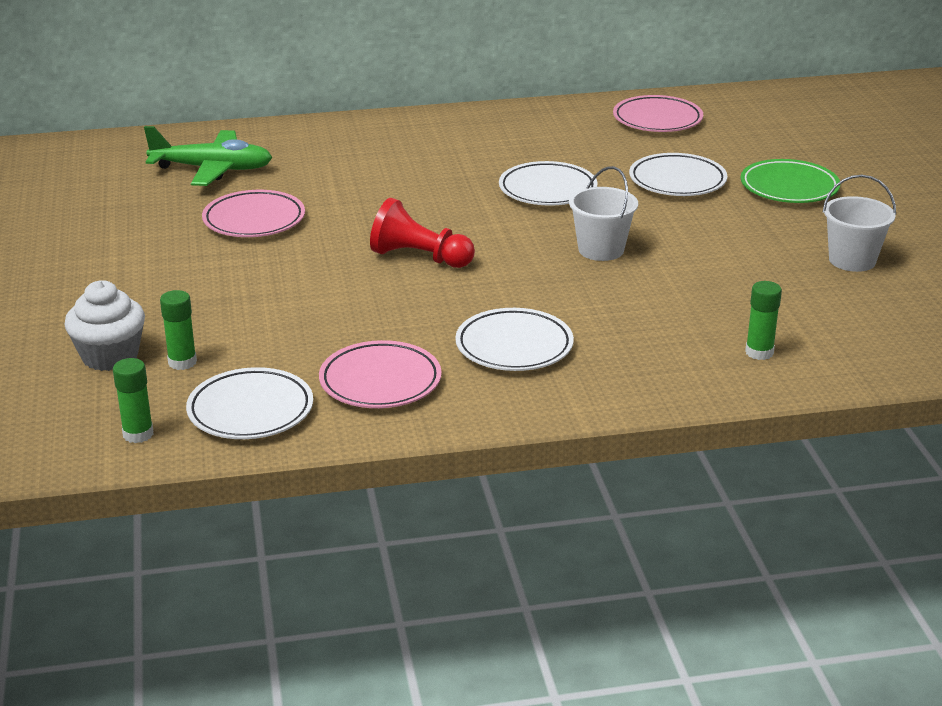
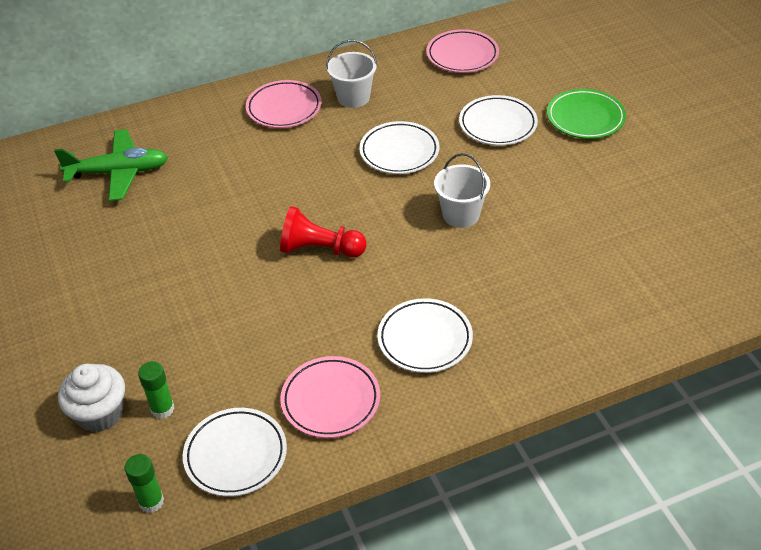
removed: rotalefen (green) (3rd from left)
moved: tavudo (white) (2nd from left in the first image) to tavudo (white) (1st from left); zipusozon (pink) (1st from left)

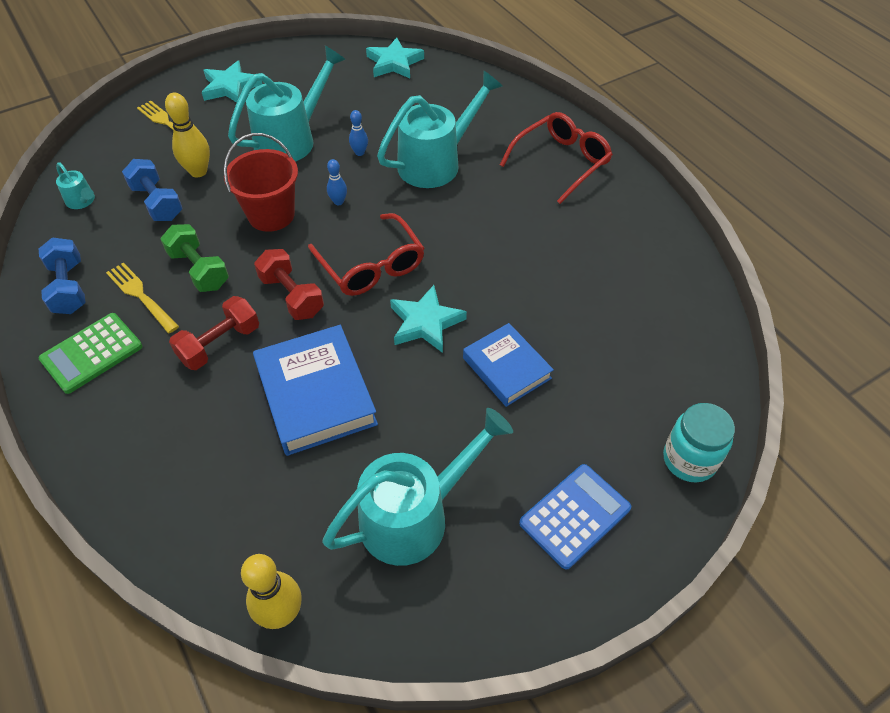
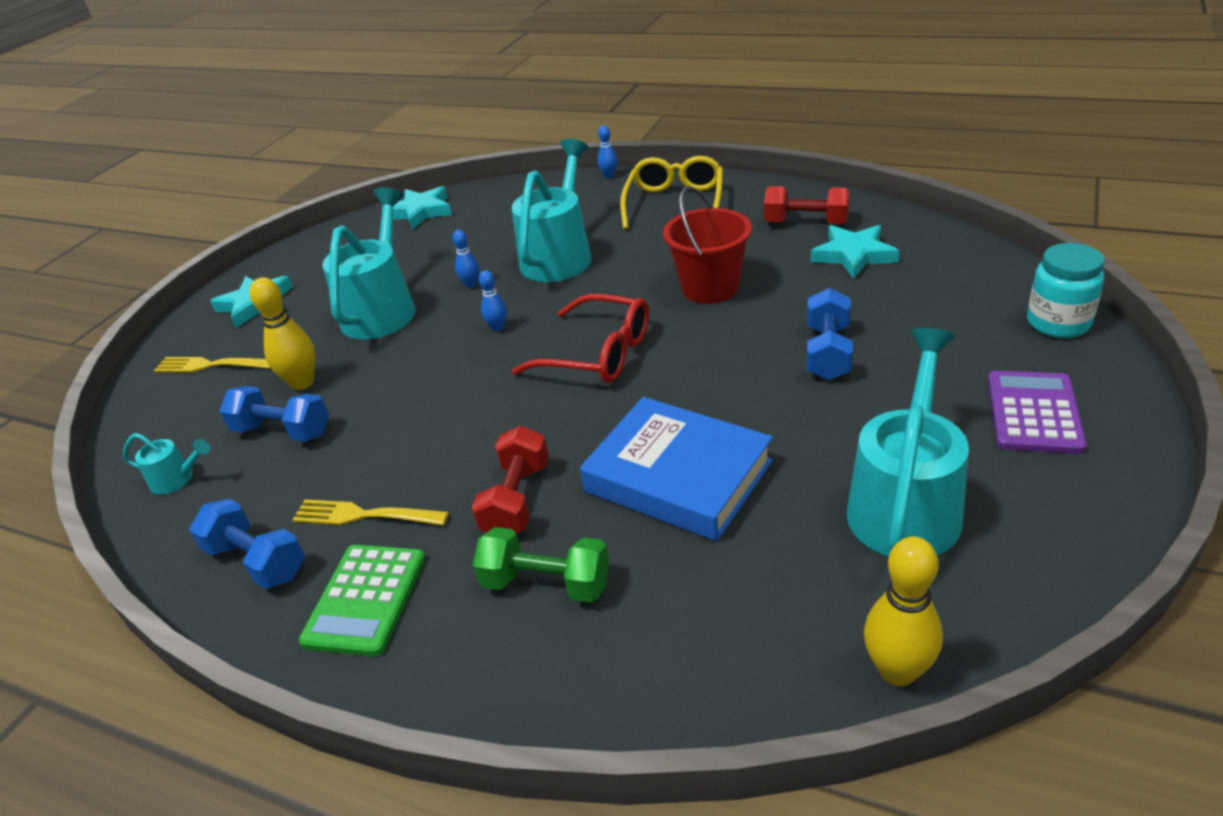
added: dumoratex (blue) (3rd from left)
moved: tavudo (red); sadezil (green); sadezil (red) (2nd from left); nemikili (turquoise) (3rd from left)
replaced: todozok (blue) (2nd from left) to sadezil (blue) (3rd from left)
recoloured: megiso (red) (2nd from left) to megiso (yellow); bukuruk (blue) to bukuruk (purple)

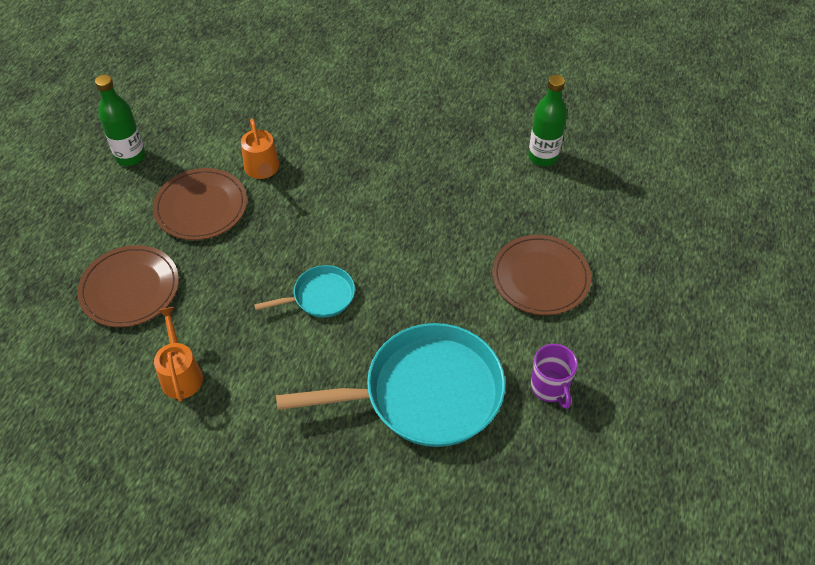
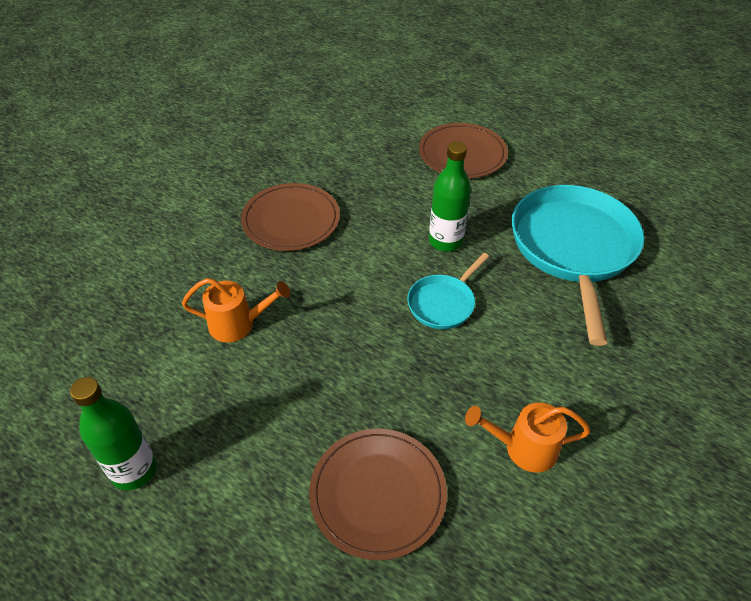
removed: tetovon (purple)
moved: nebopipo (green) (2nd from left); zipusozon (brown) (2nd from left in the first image) to zipusozon (brown) (1st from left)
turned: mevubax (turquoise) (1st from left) 135 degrees counterclockwise

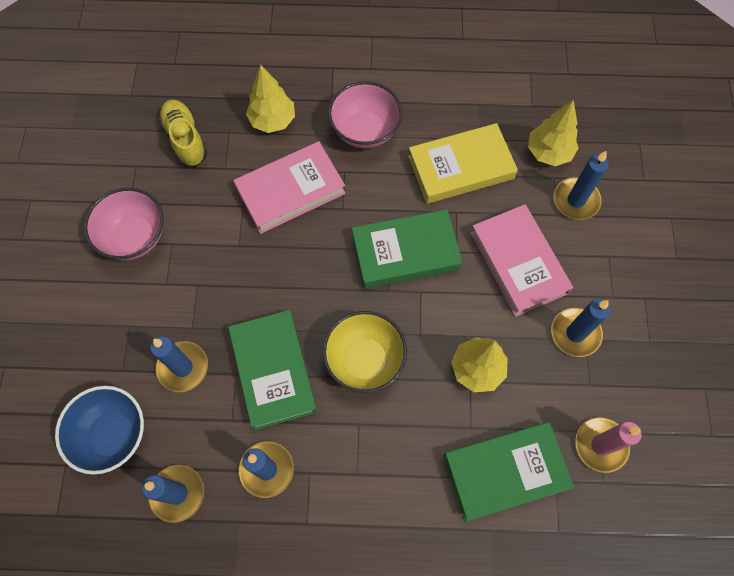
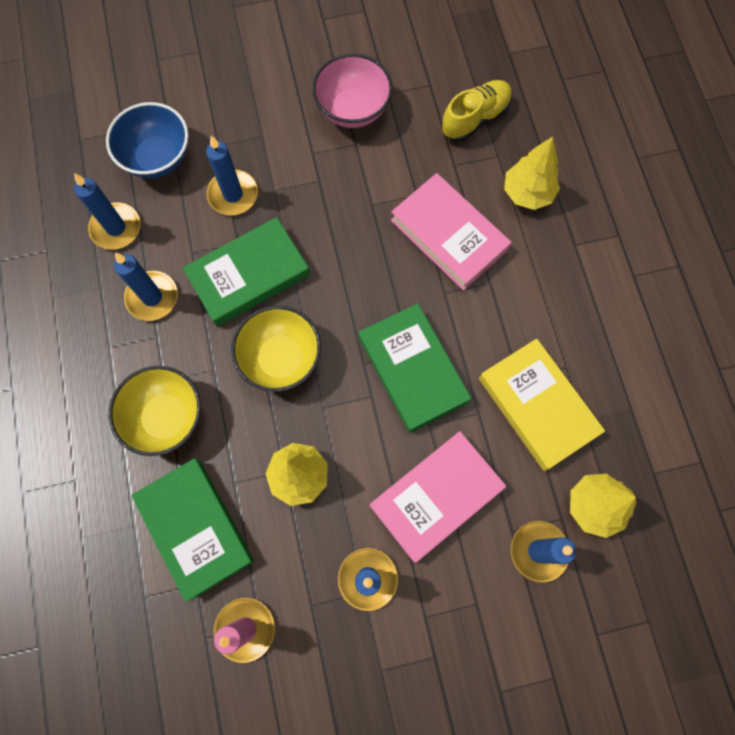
removed: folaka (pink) (2nd from left)
added: folaka (yellow) (1st from left)

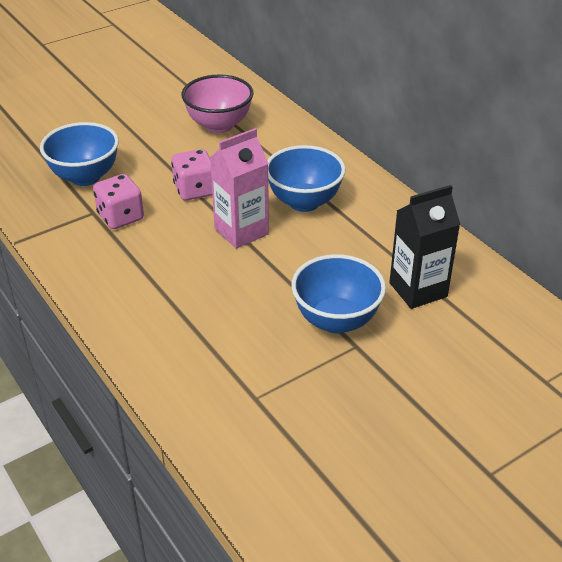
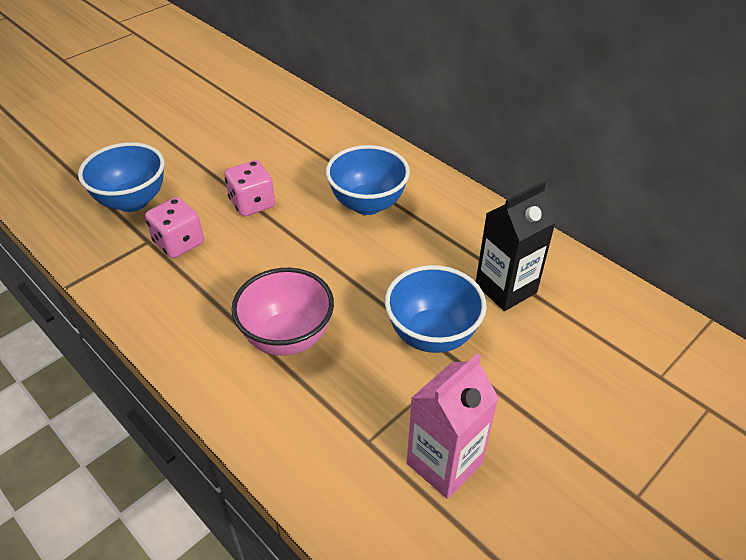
moved: folaka (pink); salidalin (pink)

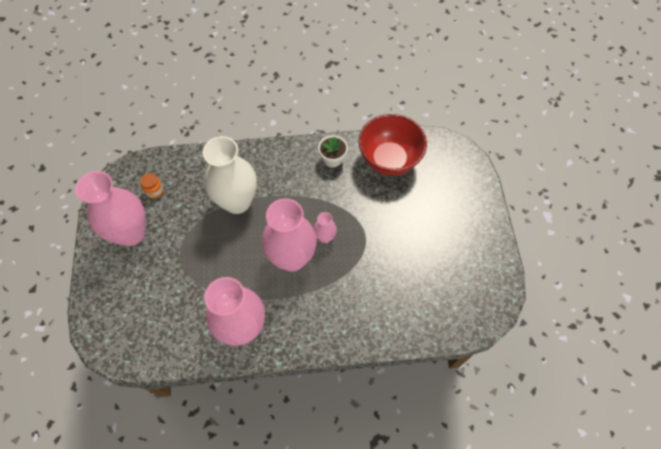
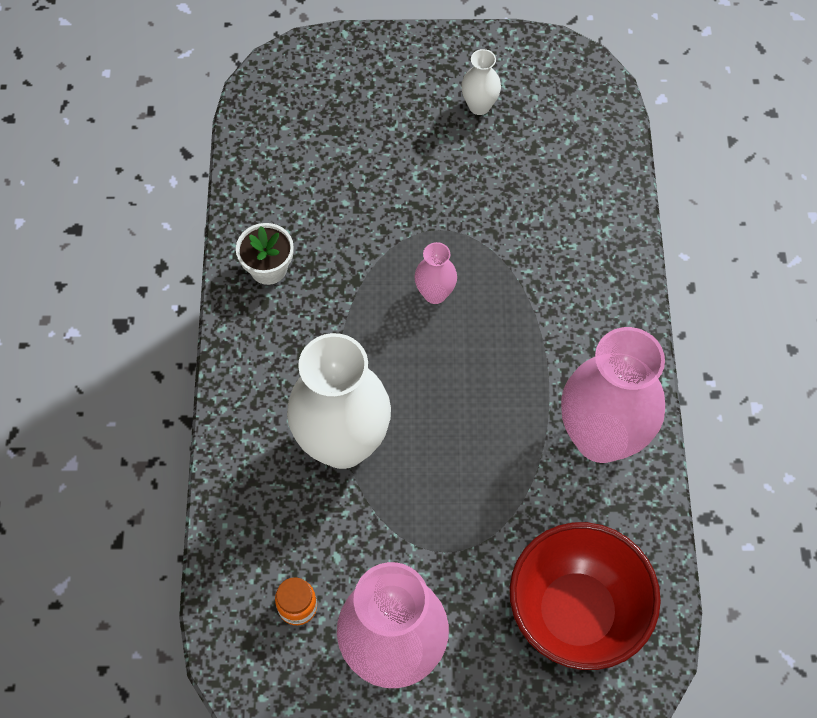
removed: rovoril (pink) (3rd from left)
added: rovoril (white) (2nd from left)
moved: folaka (red)

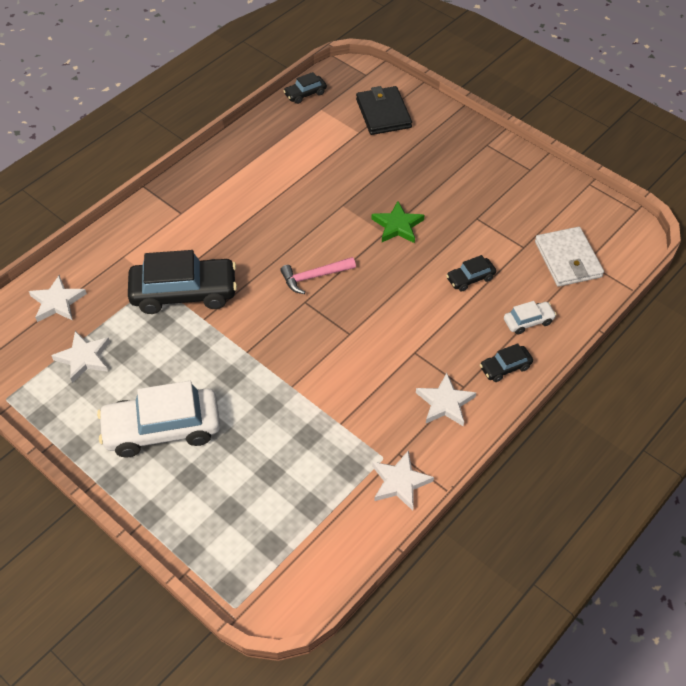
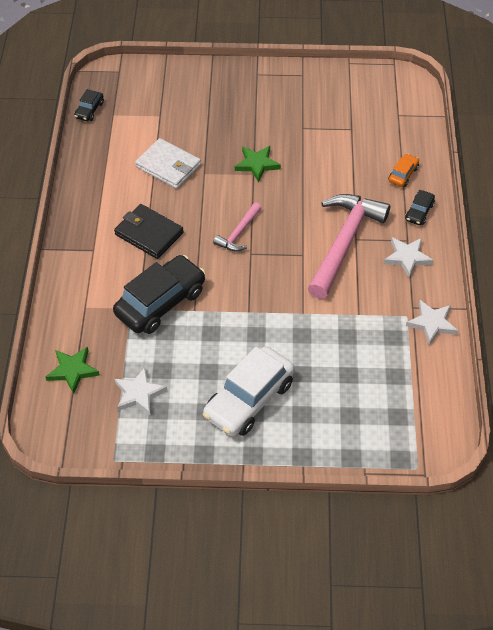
removed: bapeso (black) (3rd from left)
added: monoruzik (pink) (2nd from left)
moved: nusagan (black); nusagan (white)
recoloured: nemikili (white) (1st from left) to nemikili (green) (1st from left); bapeso (white) (2nd from left) to bapeso (orange)

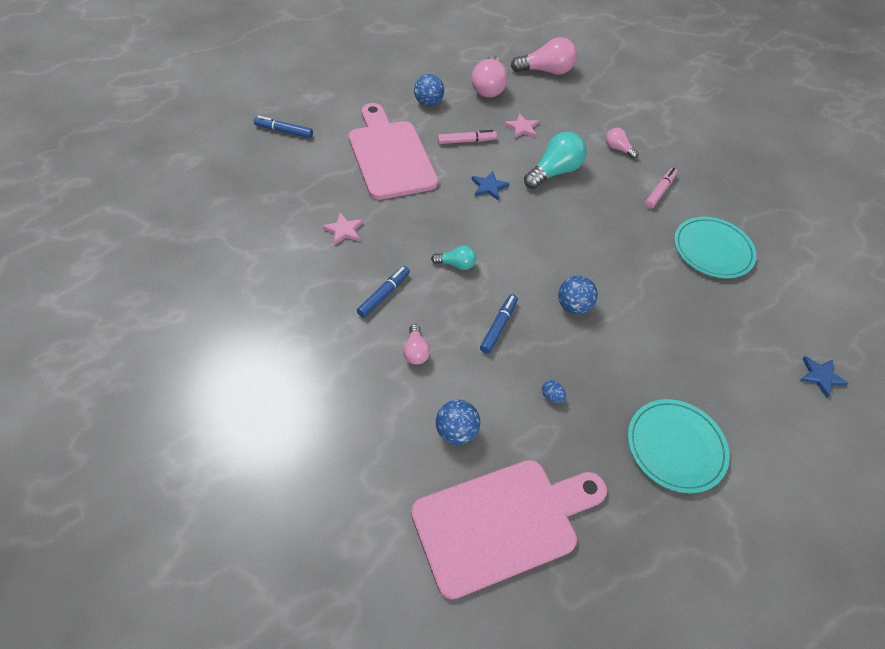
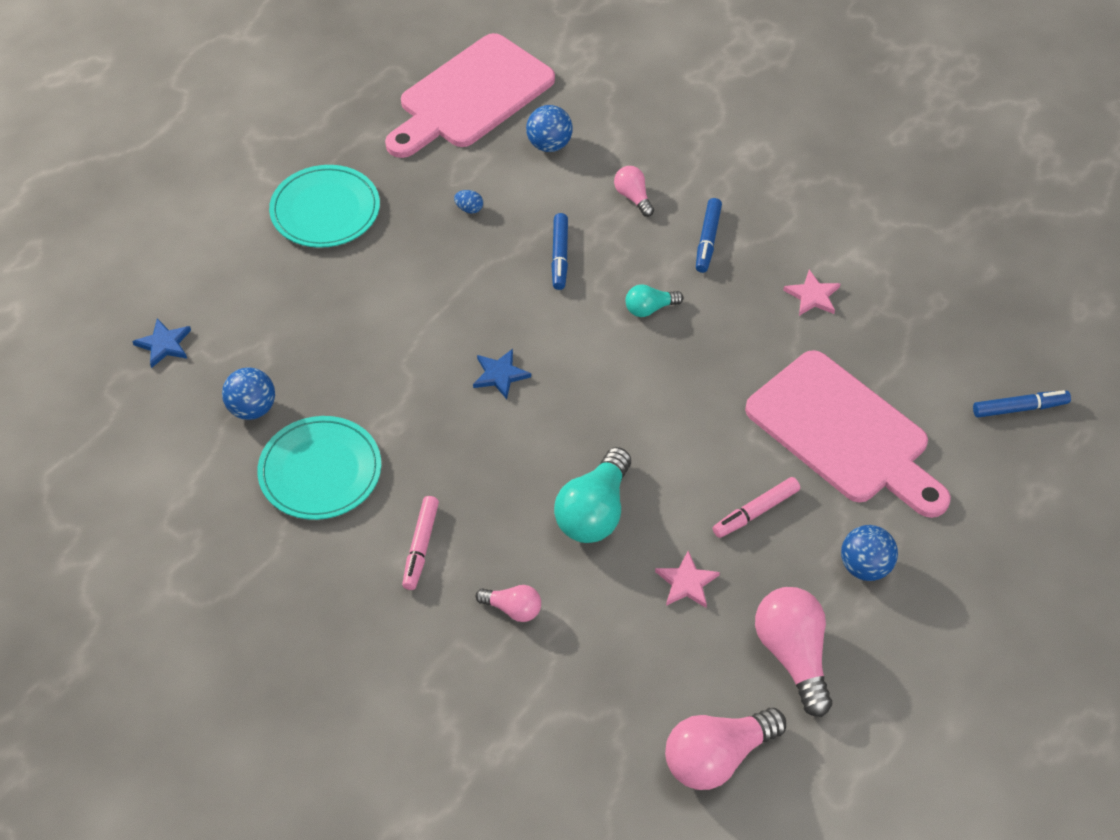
moved: nemikili (blue) (1st from left in the first image) to nemikili (blue) (2nd from left); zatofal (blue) (3rd from left in the first image) to zatofal (blue) (1st from left)

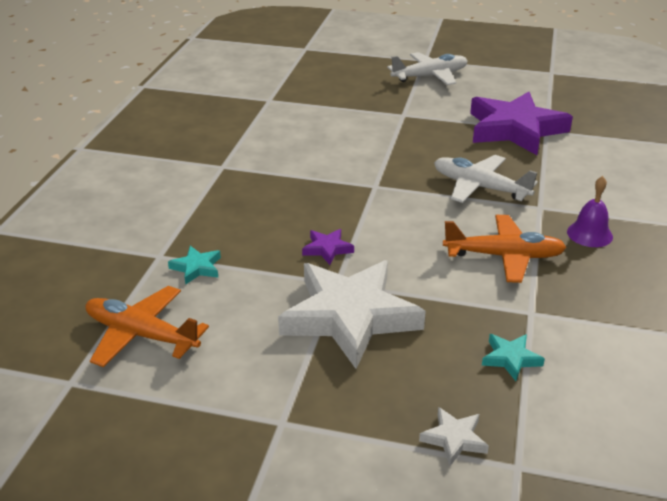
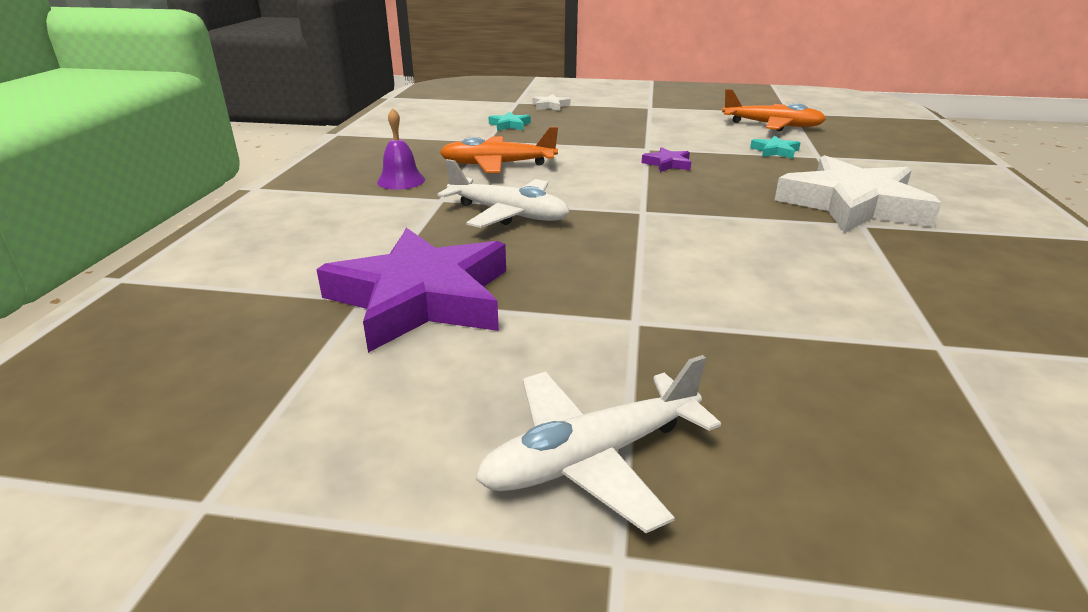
moved: nemikili (white) (1st from left in the first image) to nemikili (white) (2nd from left)

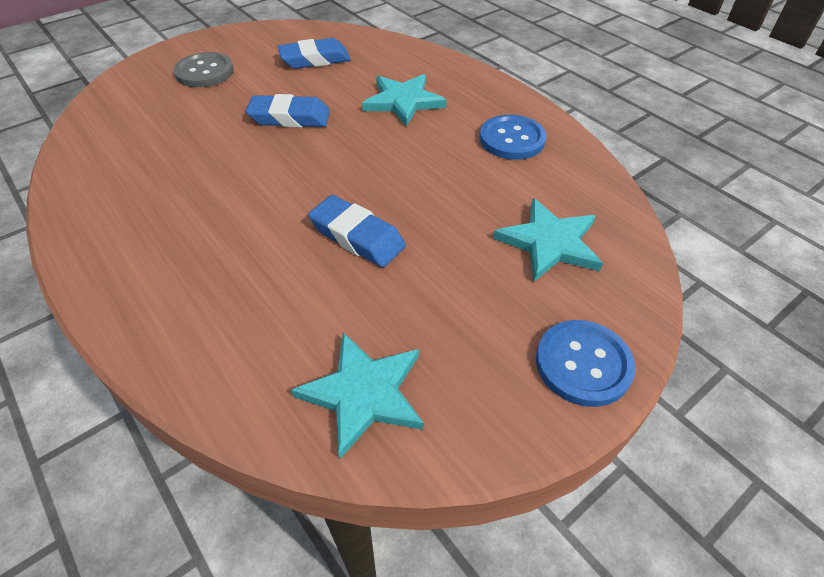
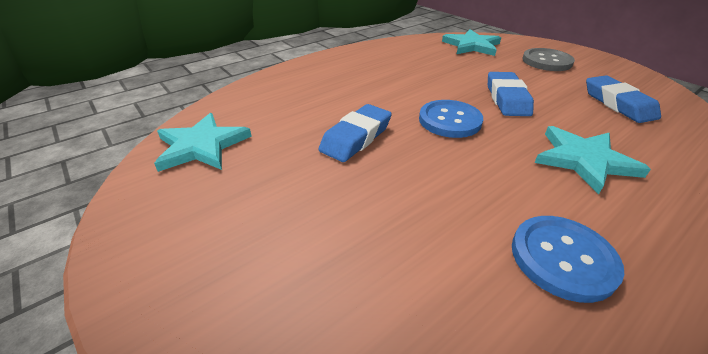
moved: nemikili (turquoise) (3rd from left in the first image) to nemikili (turquoise) (2nd from left); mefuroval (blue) (2nd from left in the first image) to mefuroval (blue) (1st from left)

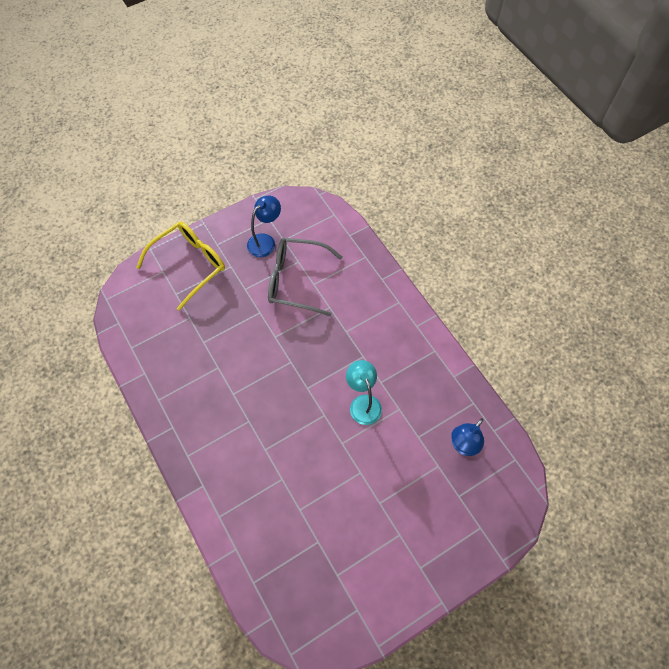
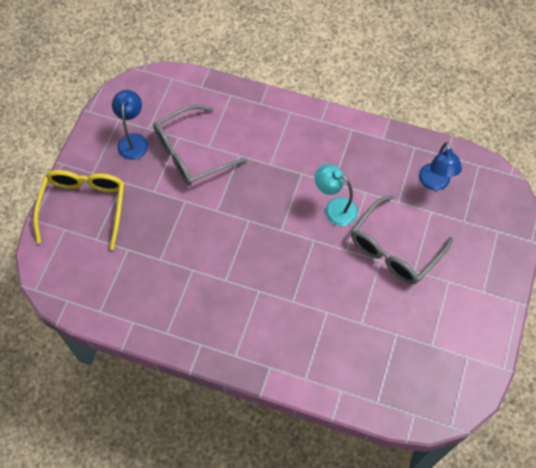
added: megiso (grey) (2nd from left)

